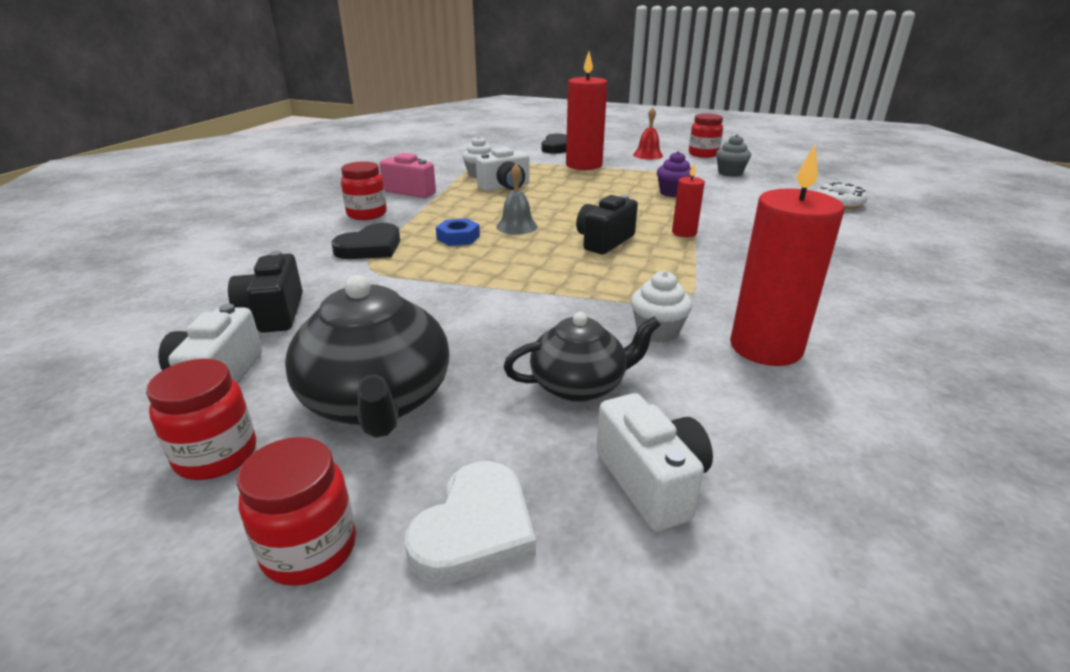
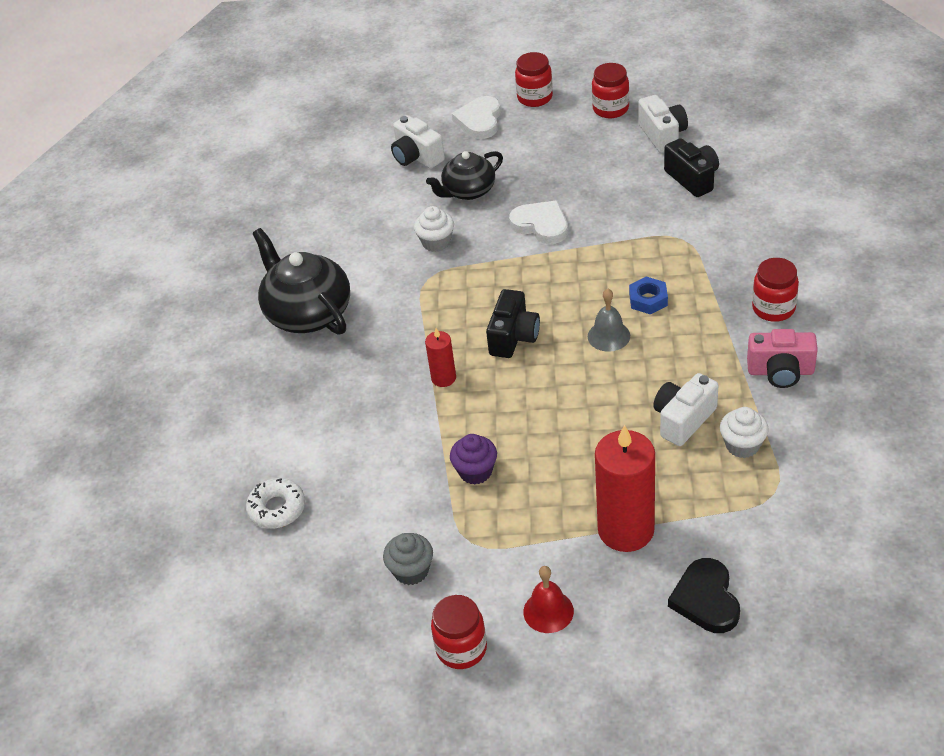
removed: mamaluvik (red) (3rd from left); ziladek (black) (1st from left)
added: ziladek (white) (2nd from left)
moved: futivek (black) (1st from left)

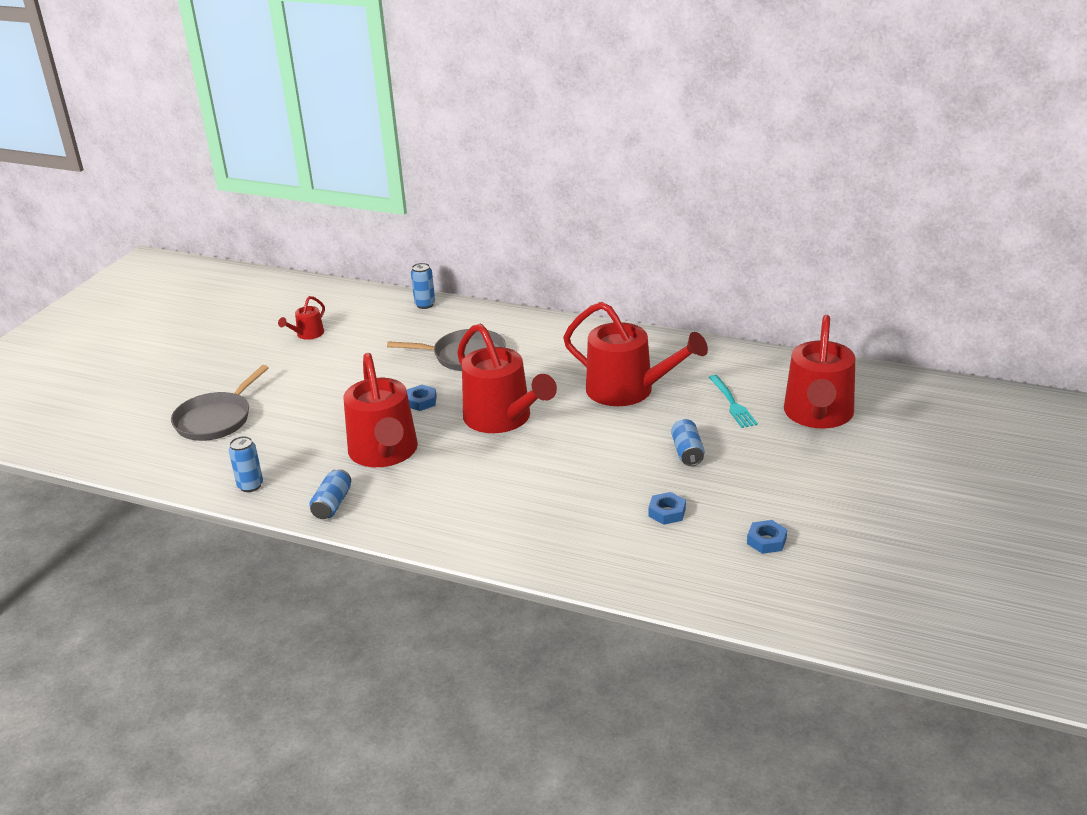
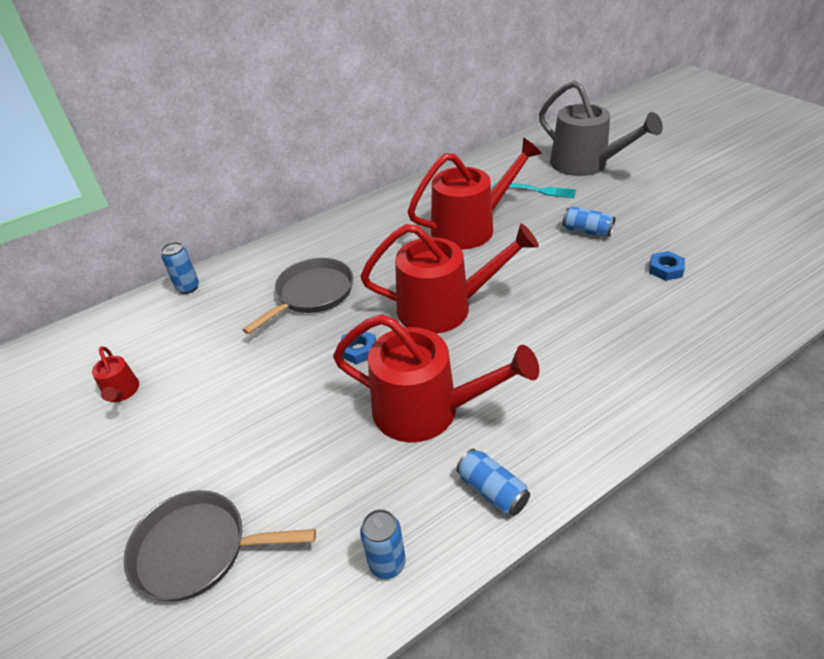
removed: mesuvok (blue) (3rd from left)
recoloured: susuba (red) (5th from left) to susuba (grey)
turned: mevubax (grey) (1st from left) 120 degrees clockwise

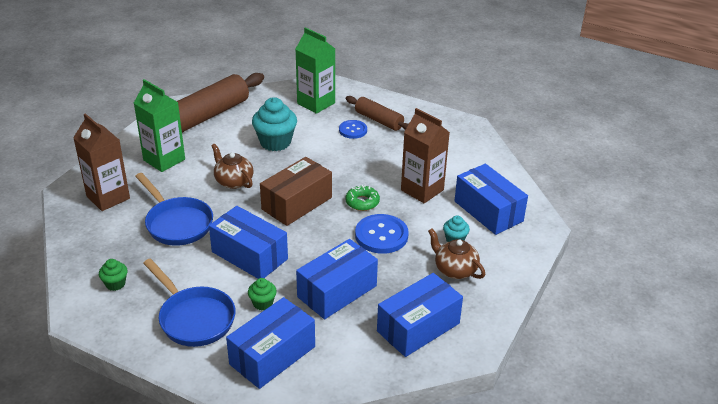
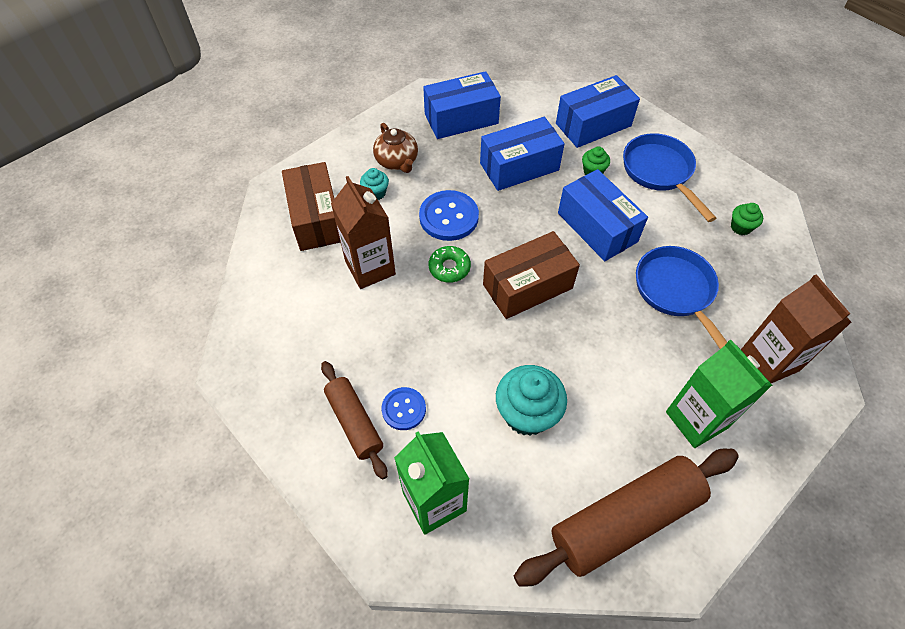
removed: futivek (brown) (1st from left)
recoloured: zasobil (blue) (5th from left) to zasobil (brown) (1st from left)

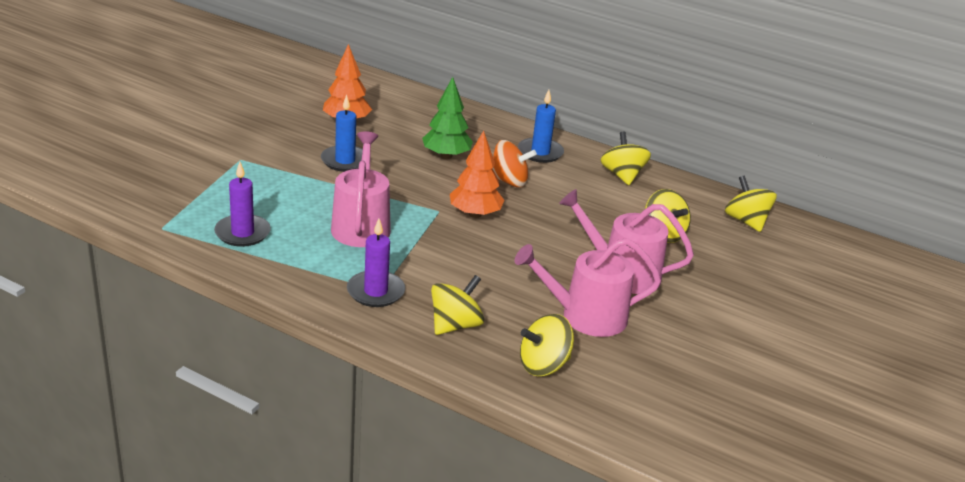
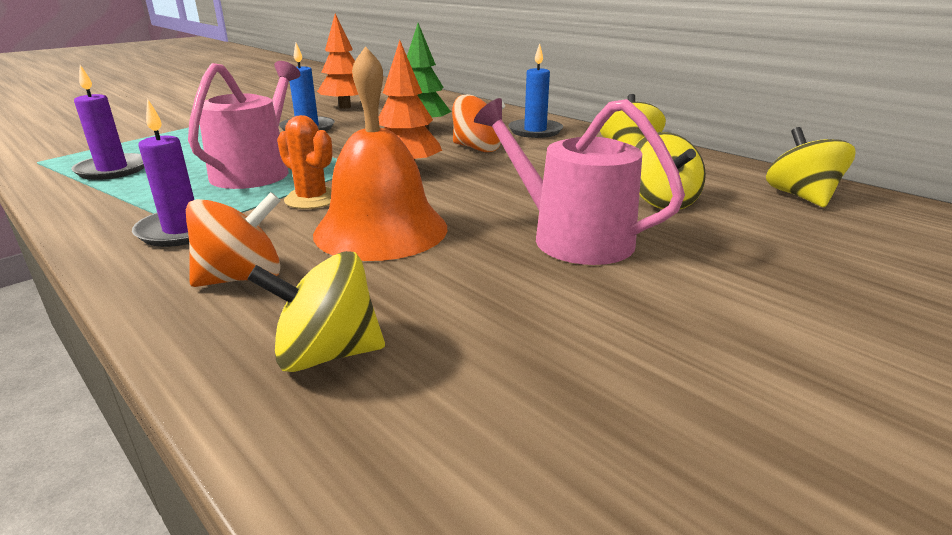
removed: susuba (pink) (2nd from left)
added: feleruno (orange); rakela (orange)
recoloured: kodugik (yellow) (1st from left) to kodugik (orange) (1st from left)

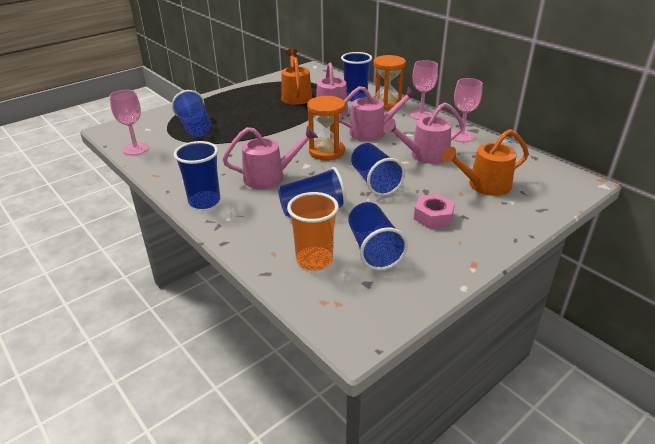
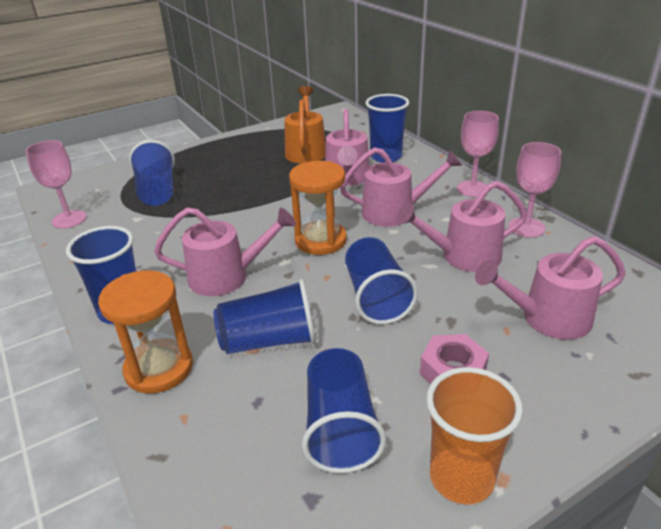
moved: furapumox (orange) (2nd from left in the first image) to furapumox (orange) (1st from left); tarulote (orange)
recoloured: susuba (orange) (2nd from left) to susuba (pink) (5th from left)

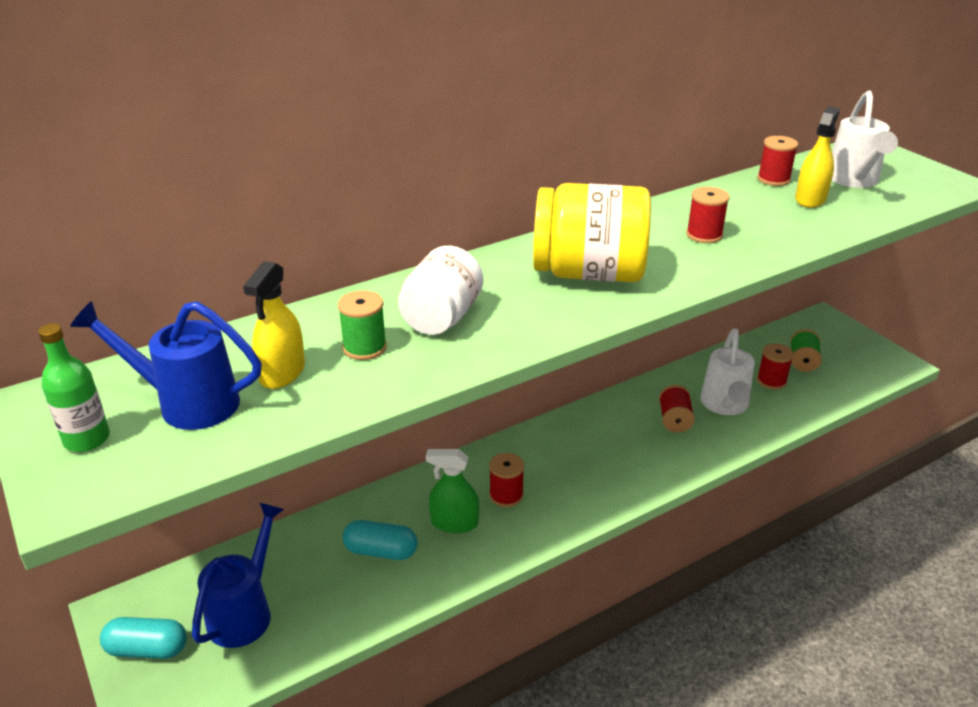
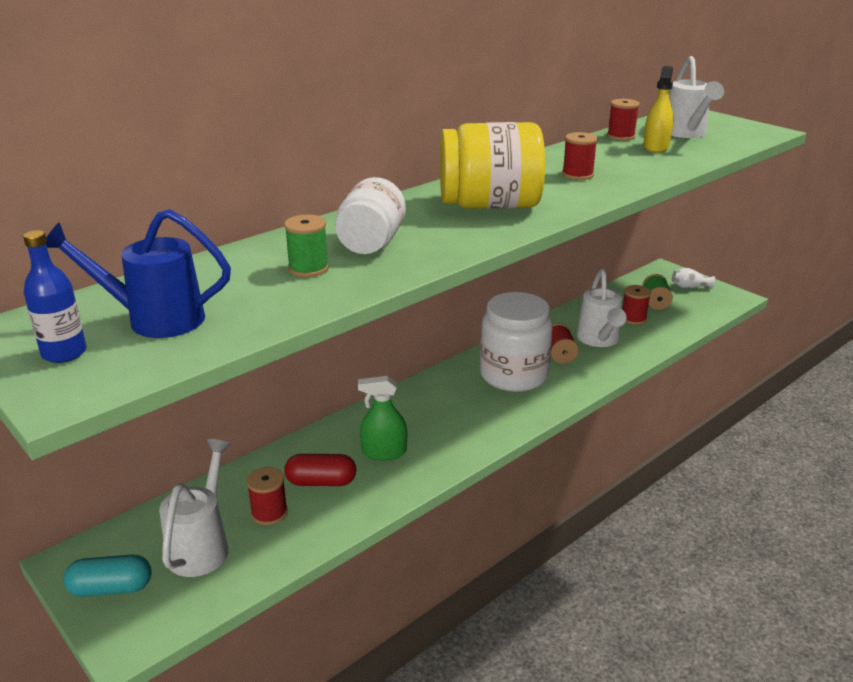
removed: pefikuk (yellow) (1st from left)
added: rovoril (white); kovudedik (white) (2nd from left)
moved: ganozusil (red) (1st from left)
recoloured: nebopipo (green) to nebopipo (blue); susuba (blue) (2nd from left) to susuba (white) (1st from left); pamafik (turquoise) (2nd from left) to pamafik (red)

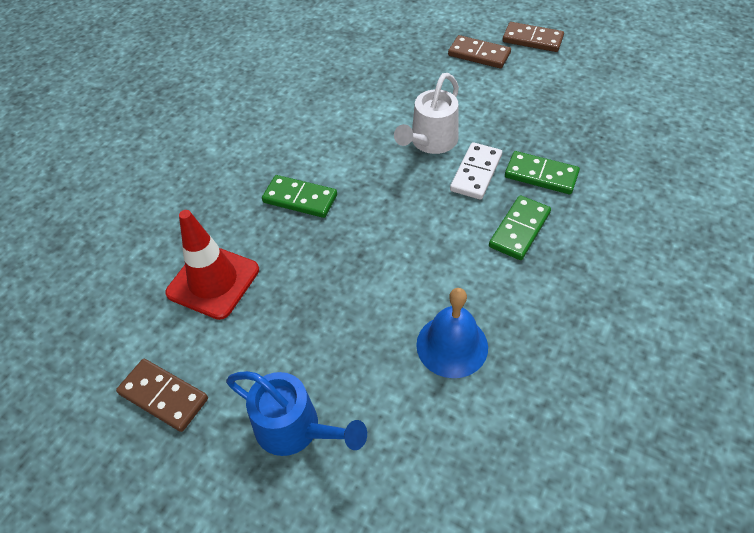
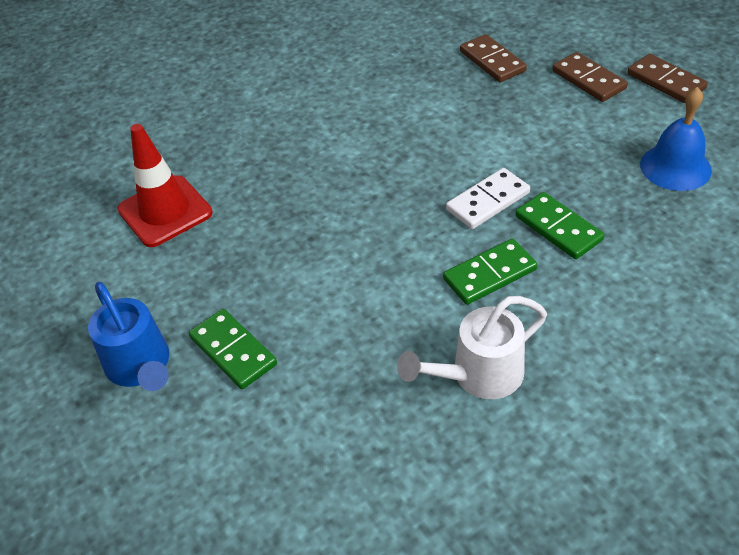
moved: susuba (white); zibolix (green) (1st from left); feleruno (blue); zibolix (brown) (1st from left)

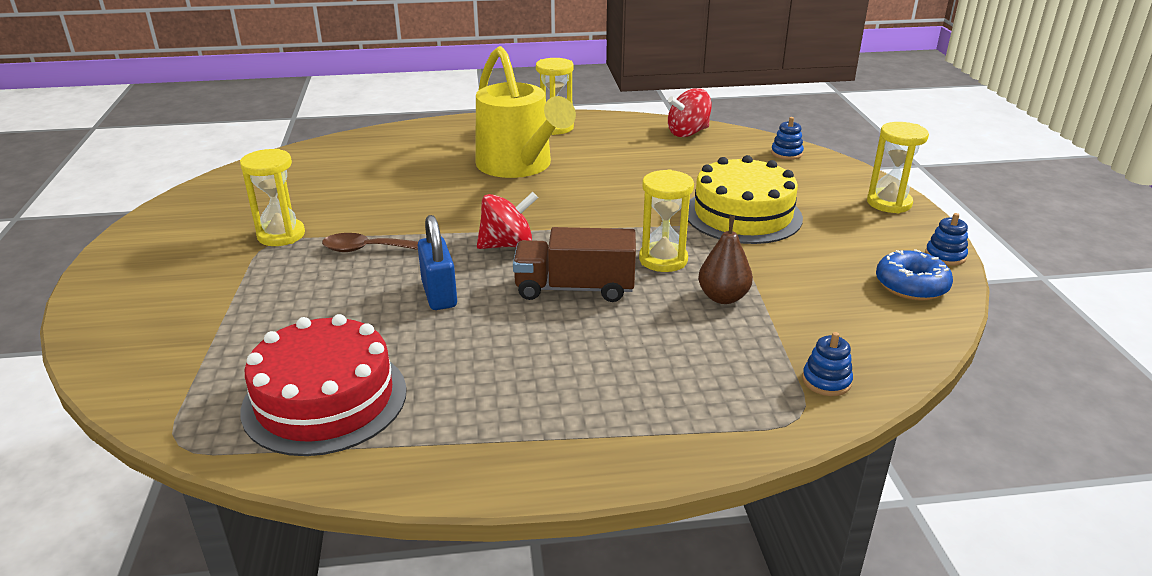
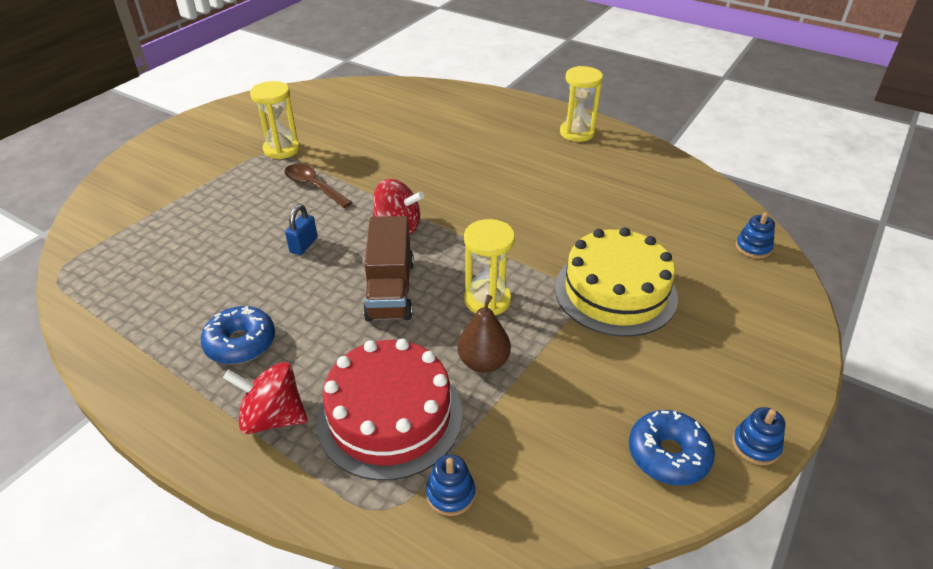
removed: susuba (yellow); furapumox (yellow) (4th from left)
added: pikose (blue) (1st from left)
moved: kodugik (red) (2nd from left in the first image) to kodugik (red) (1st from left); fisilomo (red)
turned: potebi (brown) 135 degrees counterclockwise
resized: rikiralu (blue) x0.66

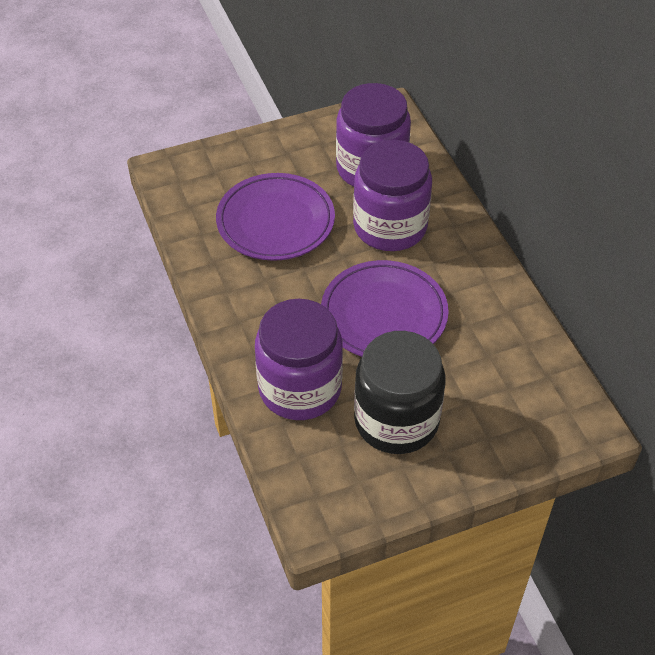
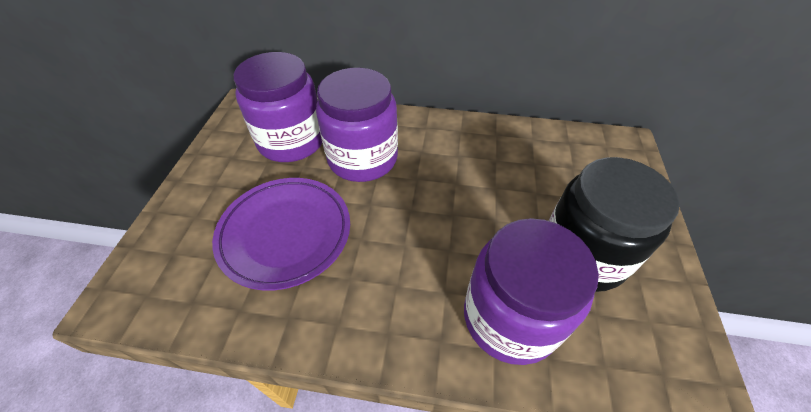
removed: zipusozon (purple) (2nd from left)

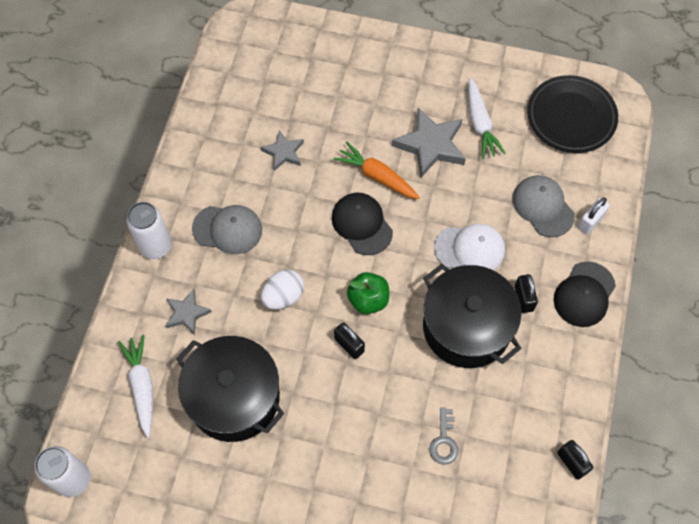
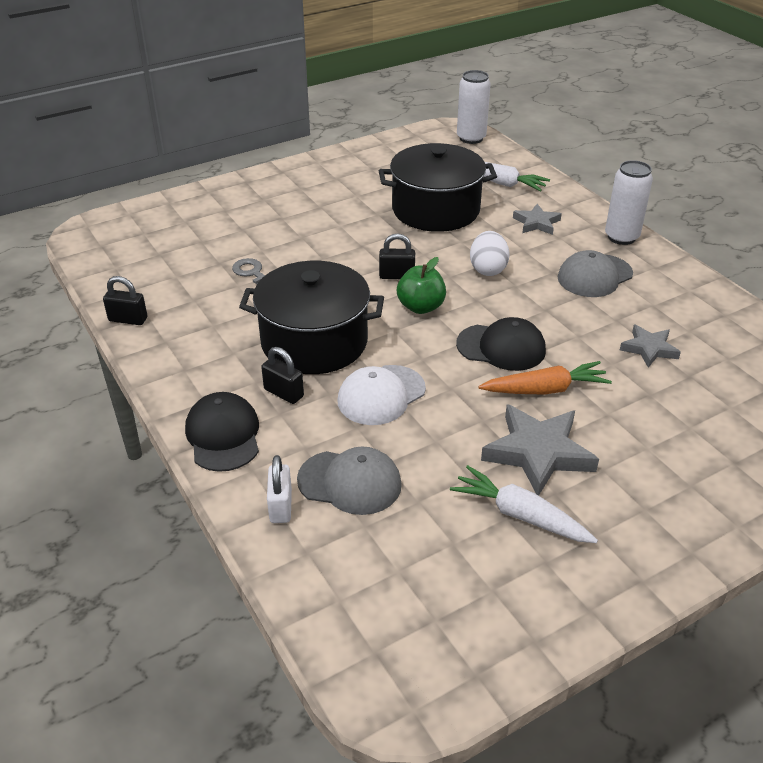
removed: zipusozon (black)

